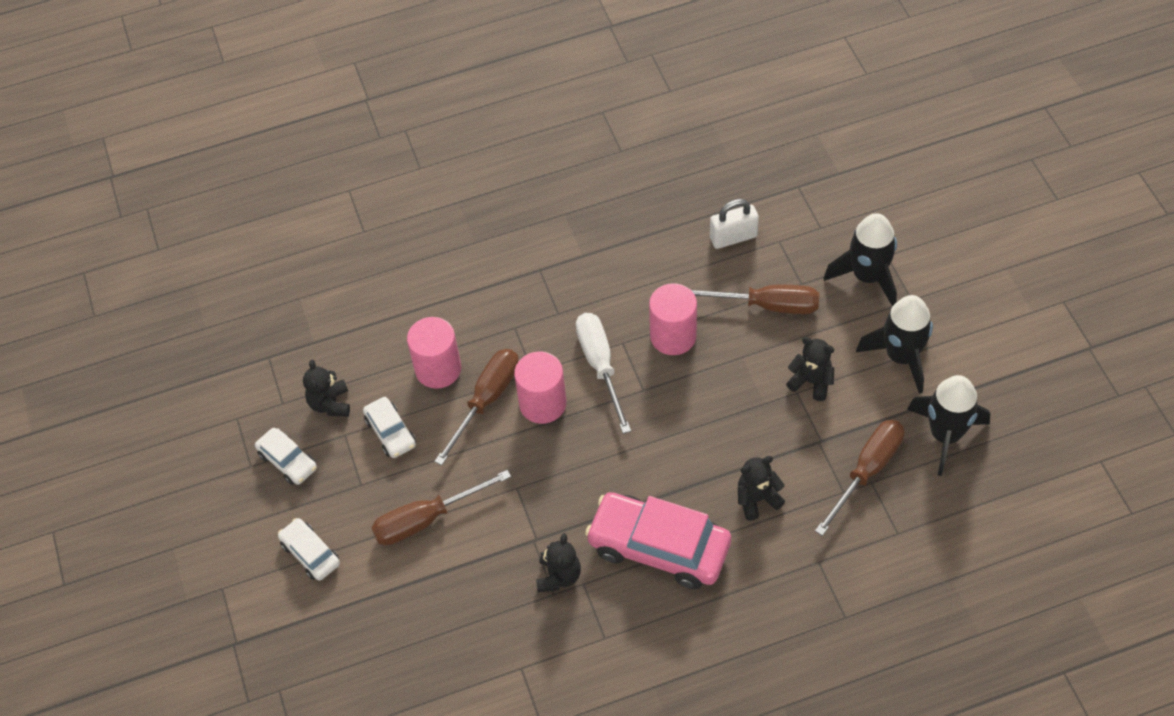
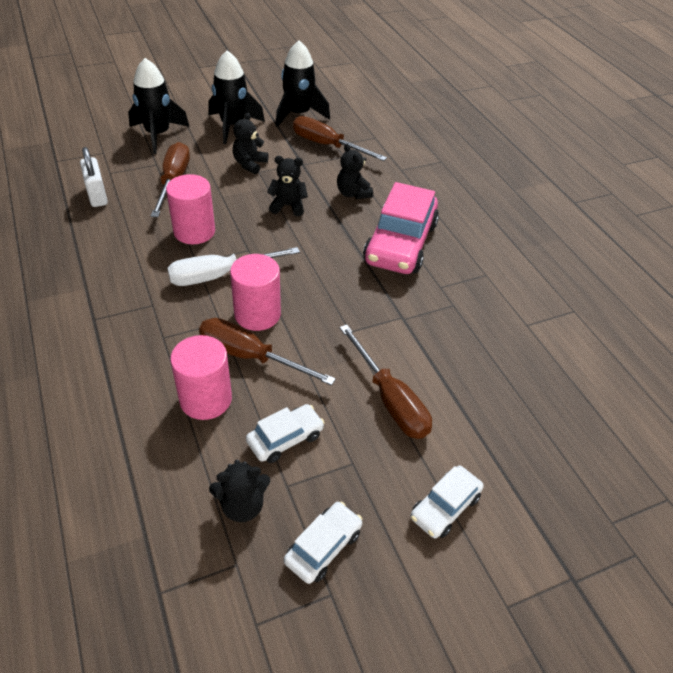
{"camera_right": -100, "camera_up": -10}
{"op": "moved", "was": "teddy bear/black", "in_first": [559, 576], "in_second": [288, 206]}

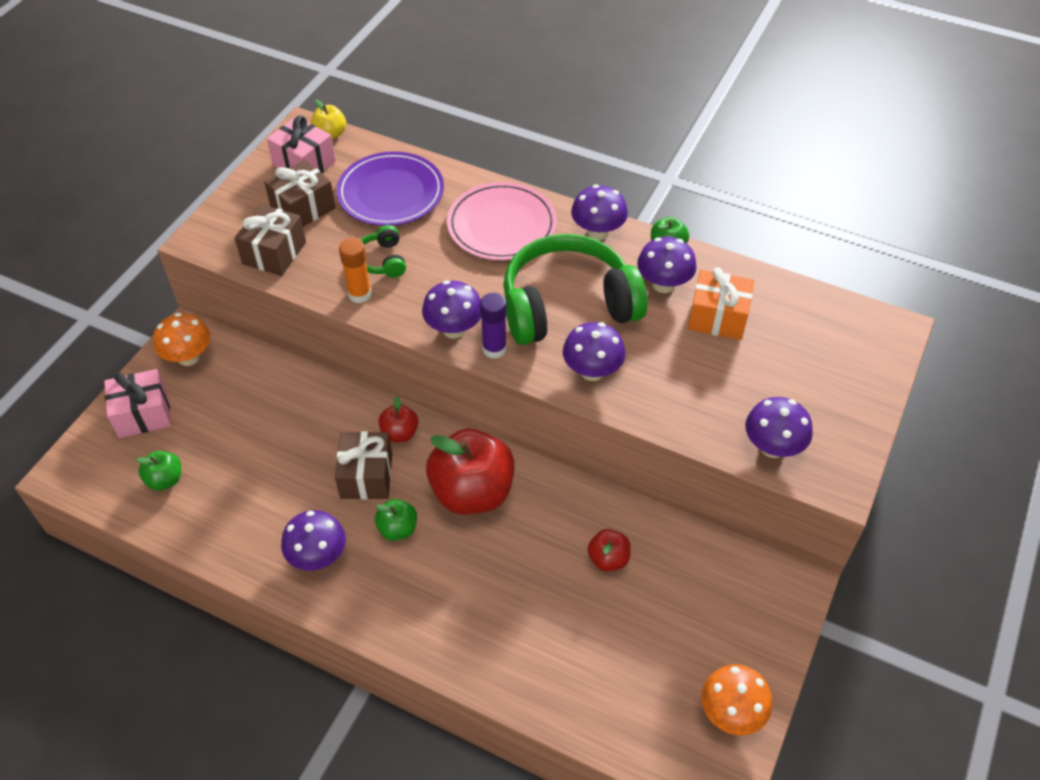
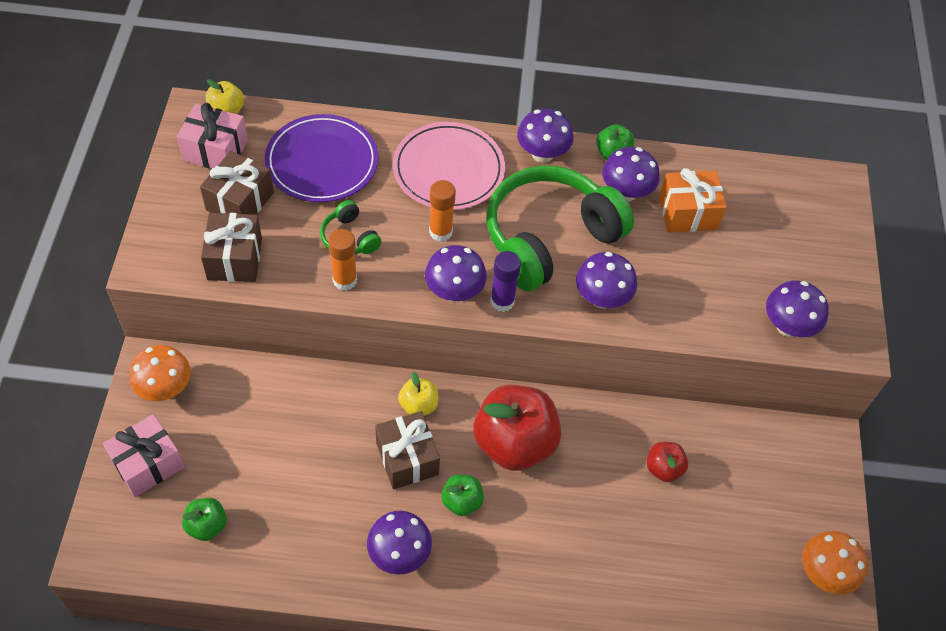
{"camera_right": -25, "camera_up": 5}
{"op": "recoloured", "was": "apple/red", "now": "apple/yellow", "in_first": [399, 433], "in_second": [418, 405]}
{"op": "added", "now": "glue stick/orange", "in_second": [440, 232]}

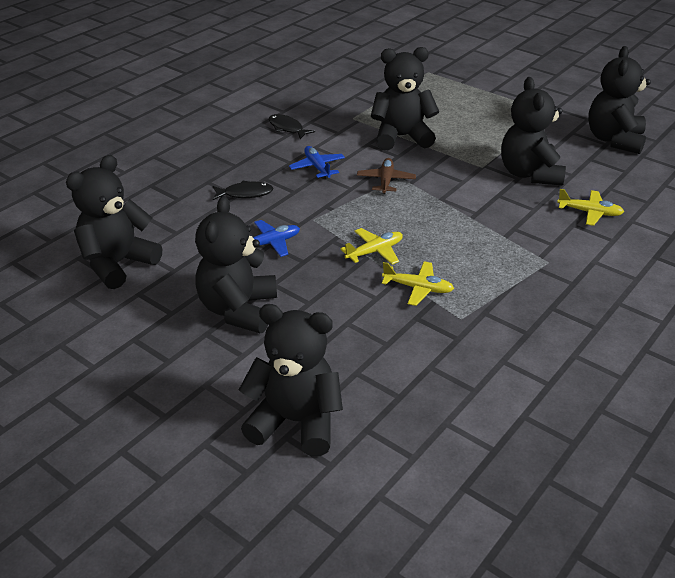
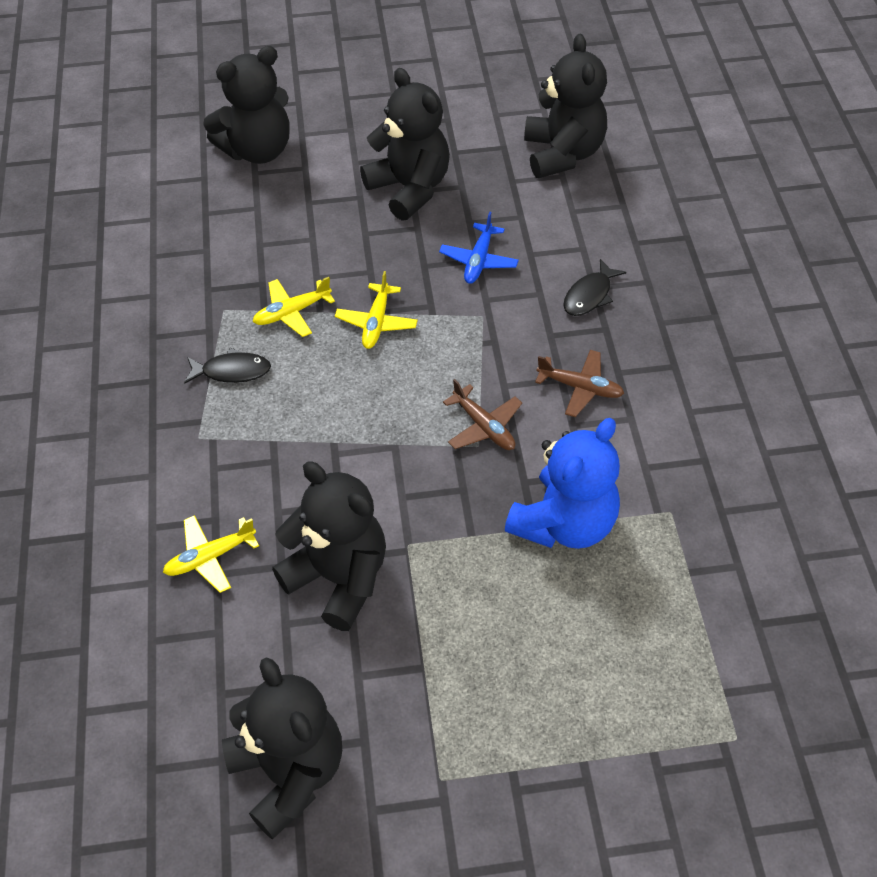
{"camera_right": 135, "camera_up": 15}
{"op": "moved", "was": "fish/black", "in_first": [287, 128], "in_second": [232, 371]}
{"op": "recoloured", "was": "teddy bear/black", "now": "teddy bear/blue", "in_first": [401, 137], "in_second": [564, 523]}
{"op": "recoloured", "was": "plane/blue", "now": "plane/brown", "in_first": [317, 167], "in_second": [580, 388]}

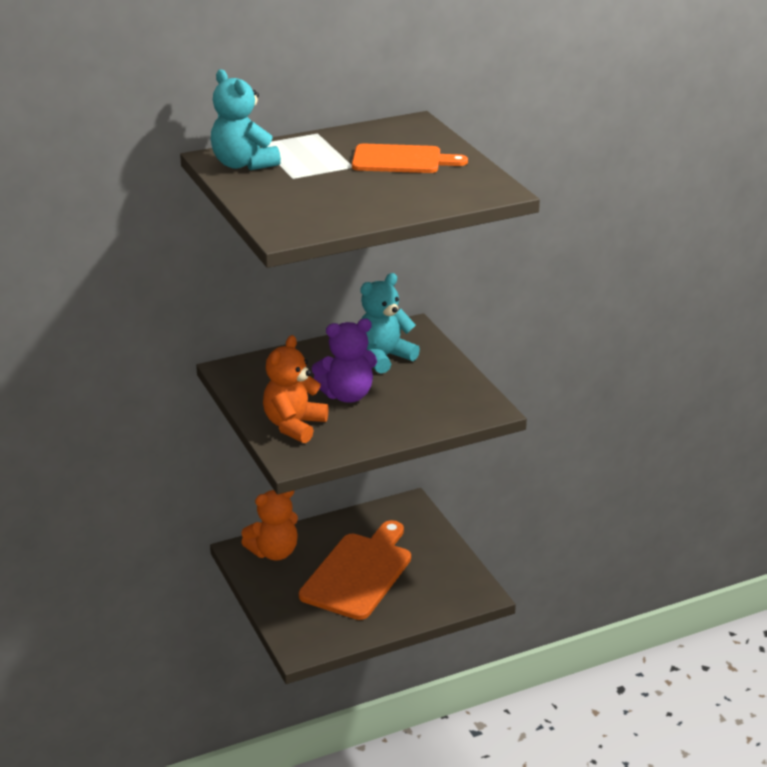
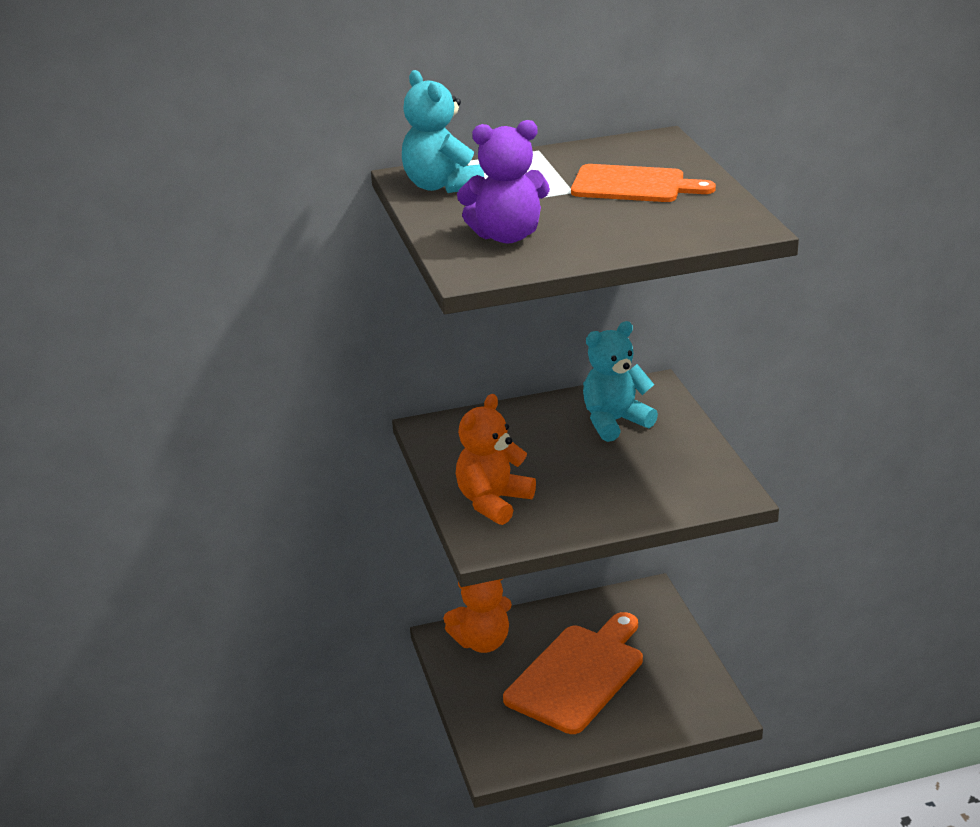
{"camera_right": 10, "camera_up": 0}
{"op": "moved", "was": "teddy bear/purple", "in_first": [347, 395], "in_second": [506, 236]}

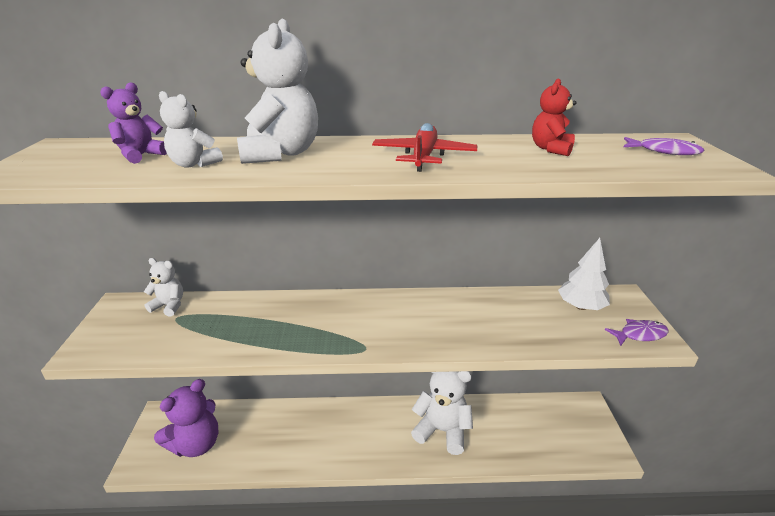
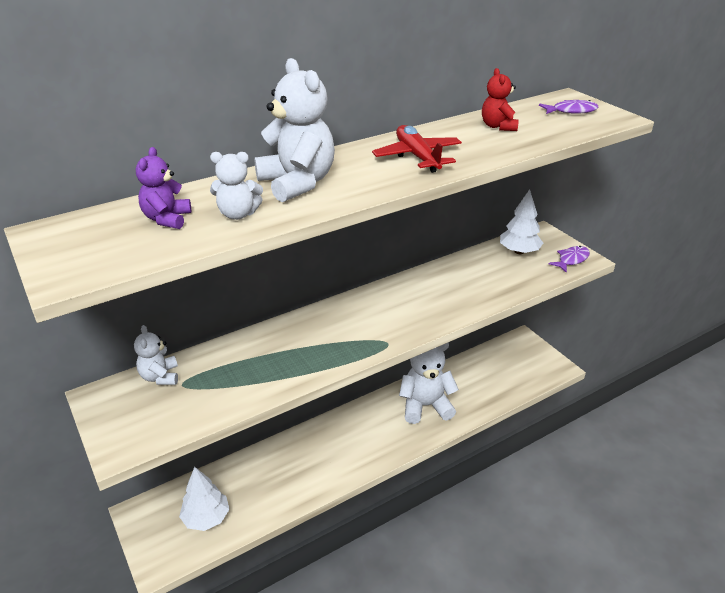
{"camera_right": -30, "camera_up": 5}
{"op": "turned", "was": "teddy bear/white", "in_first": [169, 306], "in_second": [160, 377], "clockwise": -90}
{"op": "replaced", "was": "teddy bear/purple", "now": "tree/white", "in_first": [196, 444], "in_second": [206, 518]}

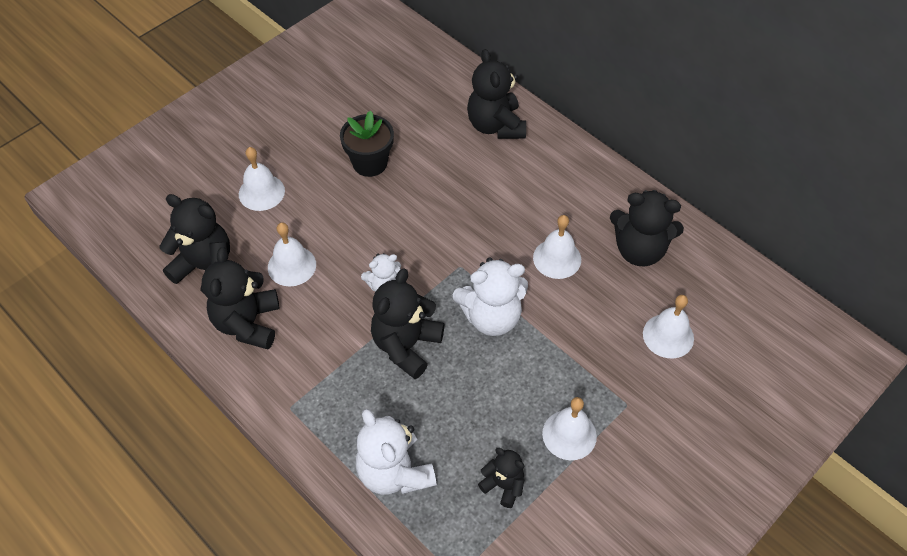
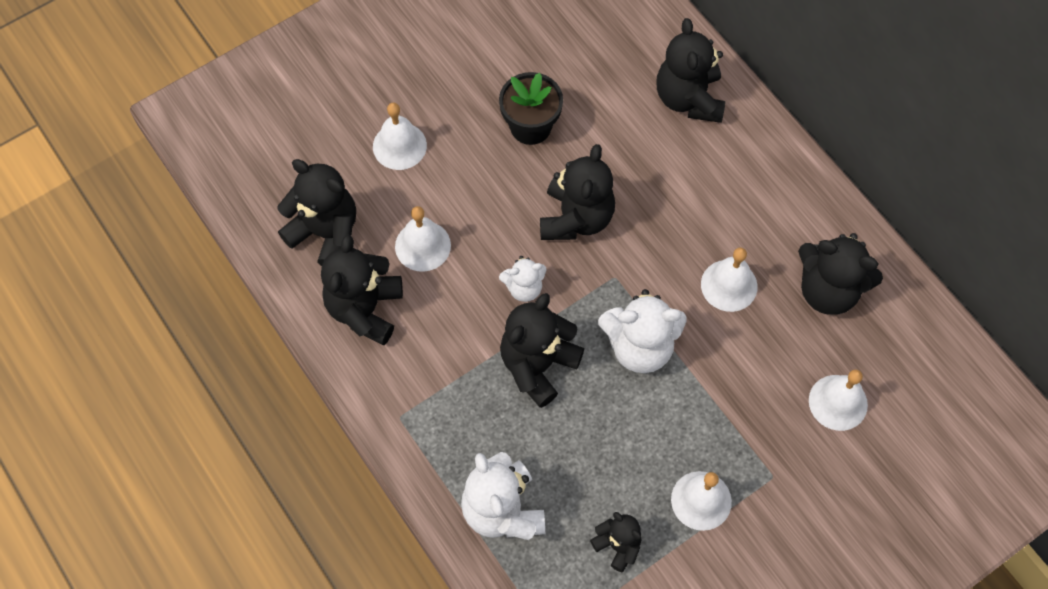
{"camera_right": 10, "camera_up": 10}
{"op": "added", "now": "teddy bear/black", "in_second": [576, 218]}

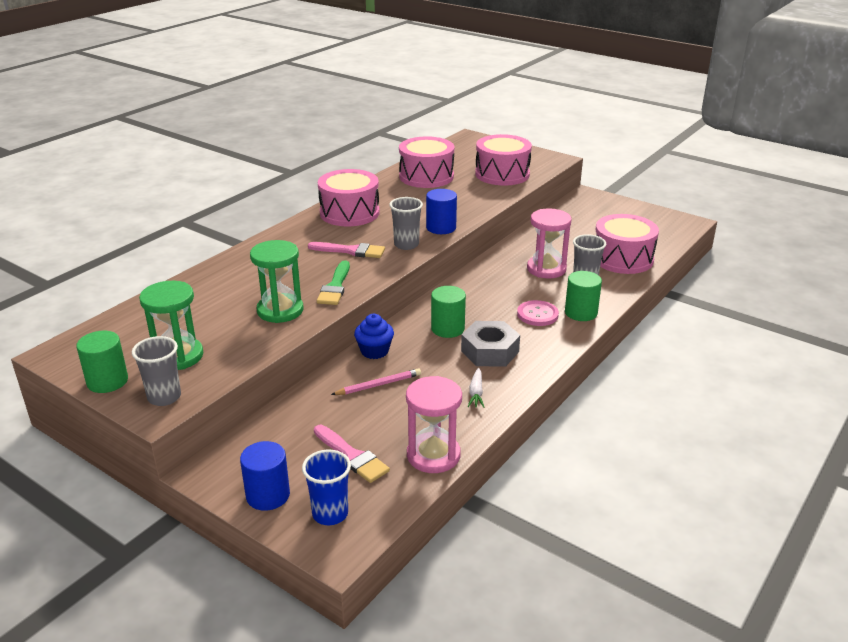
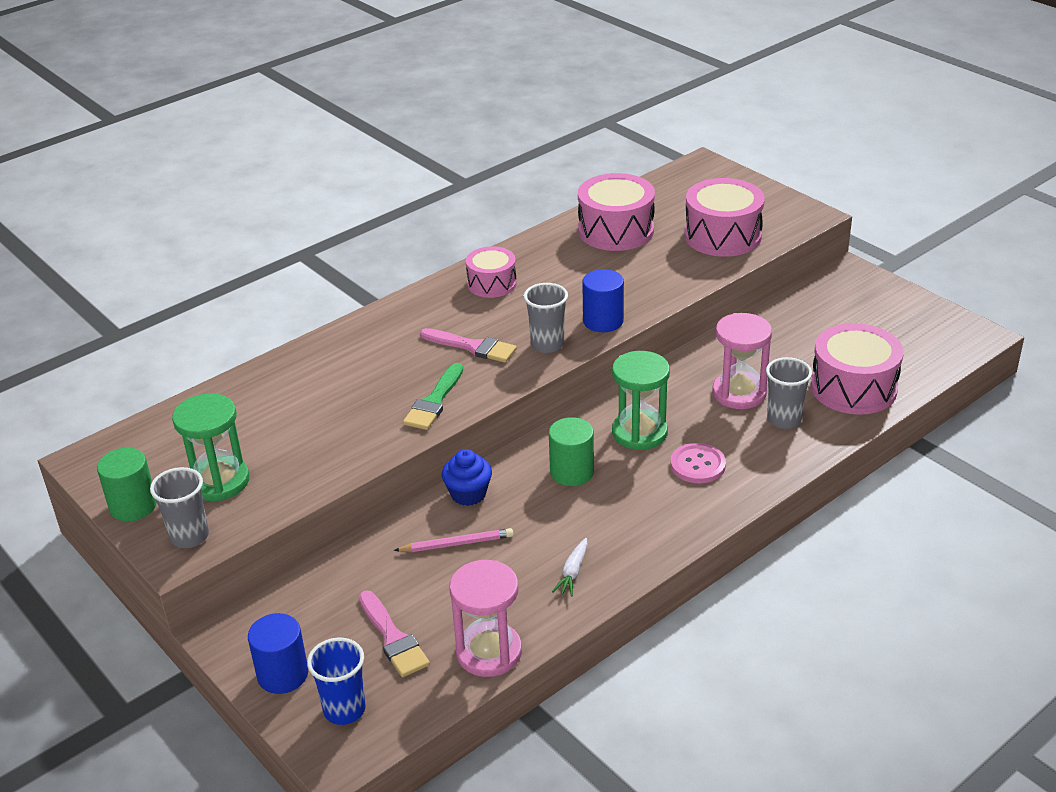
{"camera_right": 15, "camera_up": 5}
{"op": "resized", "was": "drum/pink", "in_first": [349, 213], "in_second": [492, 284], "ratio": 0.62}
{"op": "moved", "was": "hourglass/green", "in_first": [280, 310], "in_second": [639, 432]}
{"op": "removed", "was": "nut/grey", "in_first": [490, 351]}
{"op": "removed", "was": "cylinder/green", "in_first": [581, 313]}

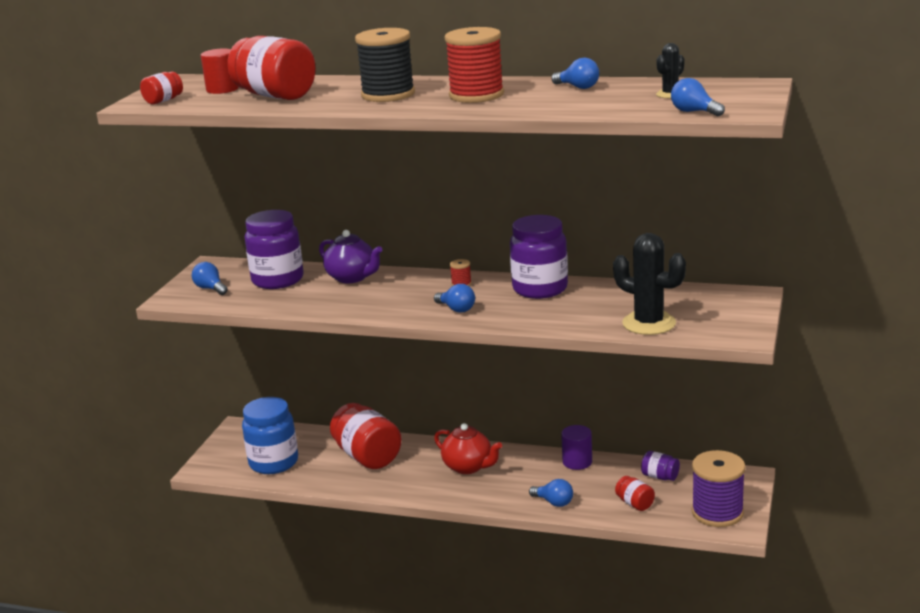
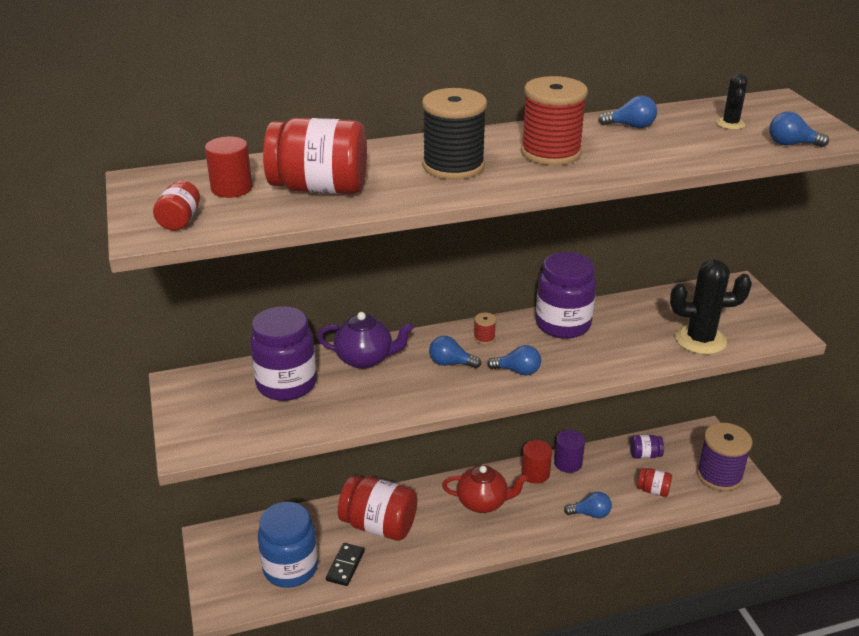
{"camera_right": -35, "camera_up": 10}
{"op": "added", "now": "domino/black", "in_second": [345, 566]}
{"op": "moved", "was": "light bulb/blue", "in_first": [210, 289], "in_second": [450, 363]}
{"op": "added", "now": "cylinder/red", "in_second": [535, 474]}

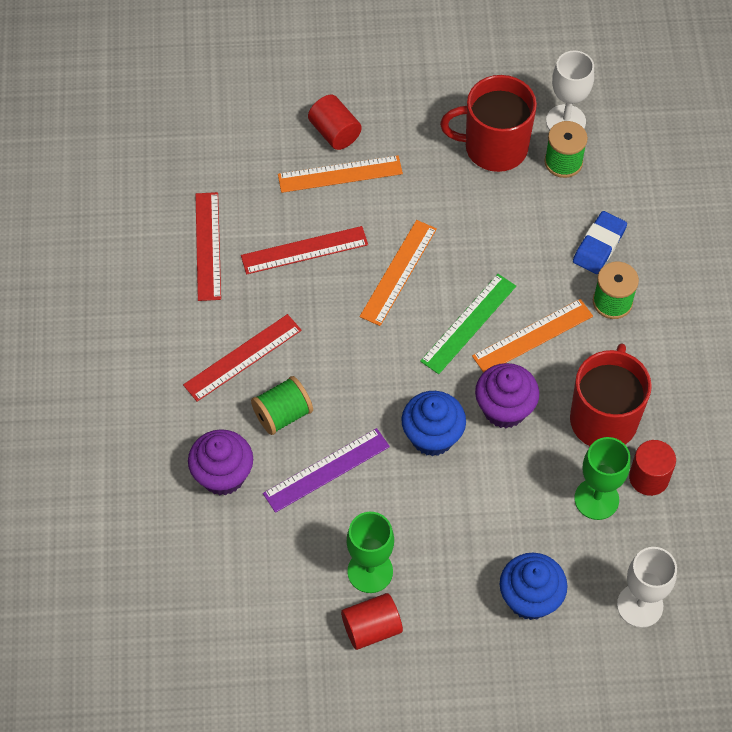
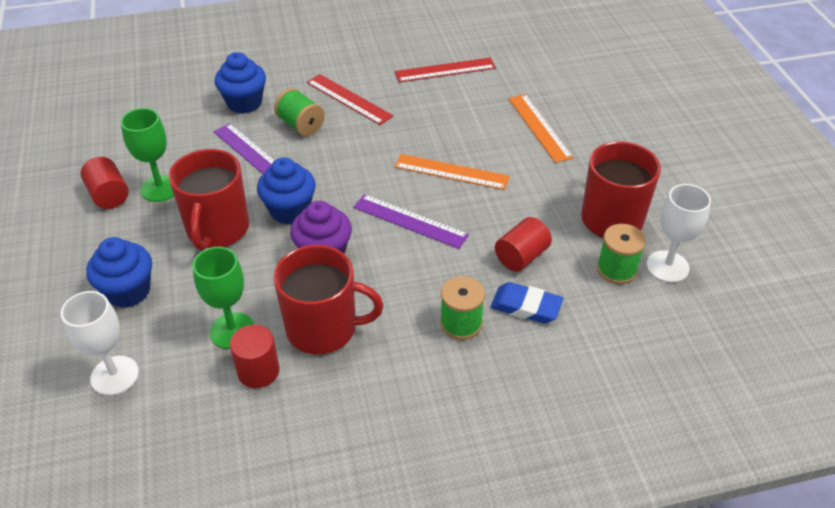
{"camera_right": 80, "camera_up": -15}
{"op": "added", "now": "mug/red", "in_second": [217, 229]}
{"op": "recoloured", "was": "cupcake/purple", "now": "cupcake/blue", "in_first": [223, 475], "in_second": [244, 103]}
{"op": "recoloured", "was": "ruler/green", "now": "ruler/purple", "in_first": [468, 323], "in_second": [410, 221]}
{"op": "moved", "was": "cylinder/red", "in_first": [334, 132], "in_second": [521, 256]}
{"op": "removed", "was": "ruler/red", "in_first": [304, 250]}
{"op": "removed", "was": "ruler/orange", "in_first": [533, 336]}

